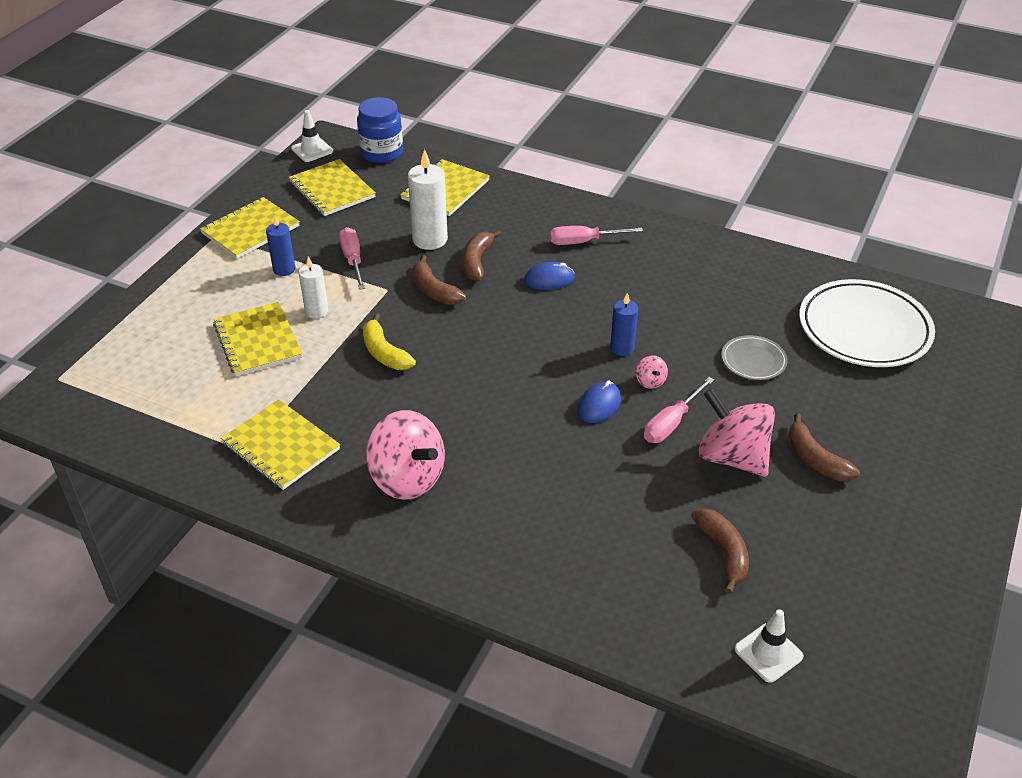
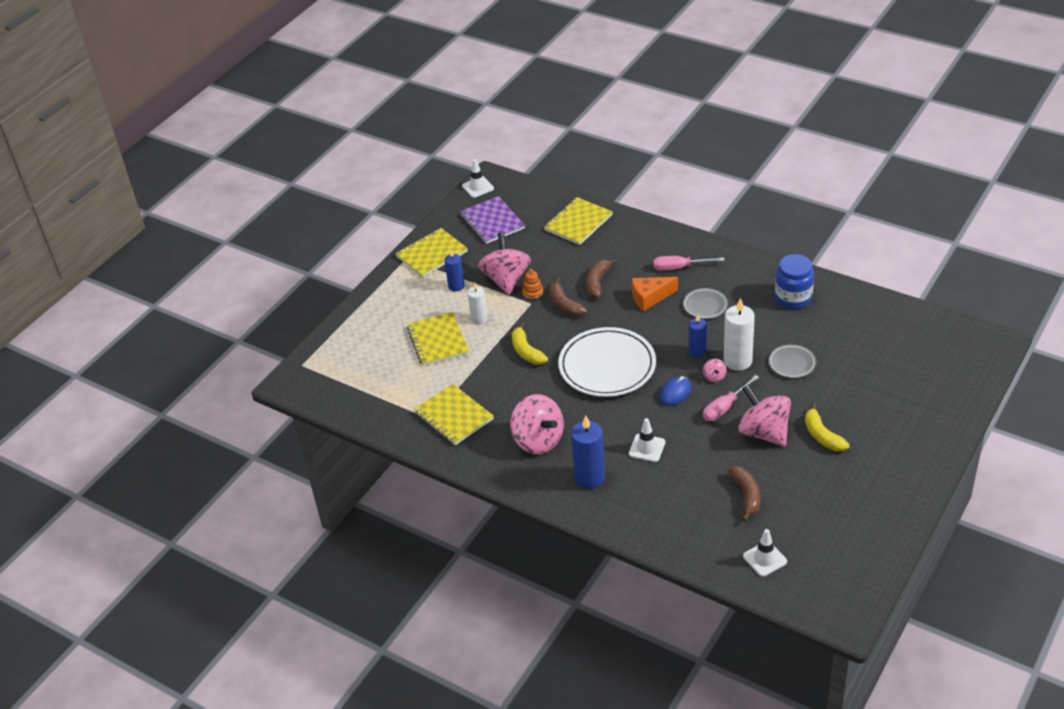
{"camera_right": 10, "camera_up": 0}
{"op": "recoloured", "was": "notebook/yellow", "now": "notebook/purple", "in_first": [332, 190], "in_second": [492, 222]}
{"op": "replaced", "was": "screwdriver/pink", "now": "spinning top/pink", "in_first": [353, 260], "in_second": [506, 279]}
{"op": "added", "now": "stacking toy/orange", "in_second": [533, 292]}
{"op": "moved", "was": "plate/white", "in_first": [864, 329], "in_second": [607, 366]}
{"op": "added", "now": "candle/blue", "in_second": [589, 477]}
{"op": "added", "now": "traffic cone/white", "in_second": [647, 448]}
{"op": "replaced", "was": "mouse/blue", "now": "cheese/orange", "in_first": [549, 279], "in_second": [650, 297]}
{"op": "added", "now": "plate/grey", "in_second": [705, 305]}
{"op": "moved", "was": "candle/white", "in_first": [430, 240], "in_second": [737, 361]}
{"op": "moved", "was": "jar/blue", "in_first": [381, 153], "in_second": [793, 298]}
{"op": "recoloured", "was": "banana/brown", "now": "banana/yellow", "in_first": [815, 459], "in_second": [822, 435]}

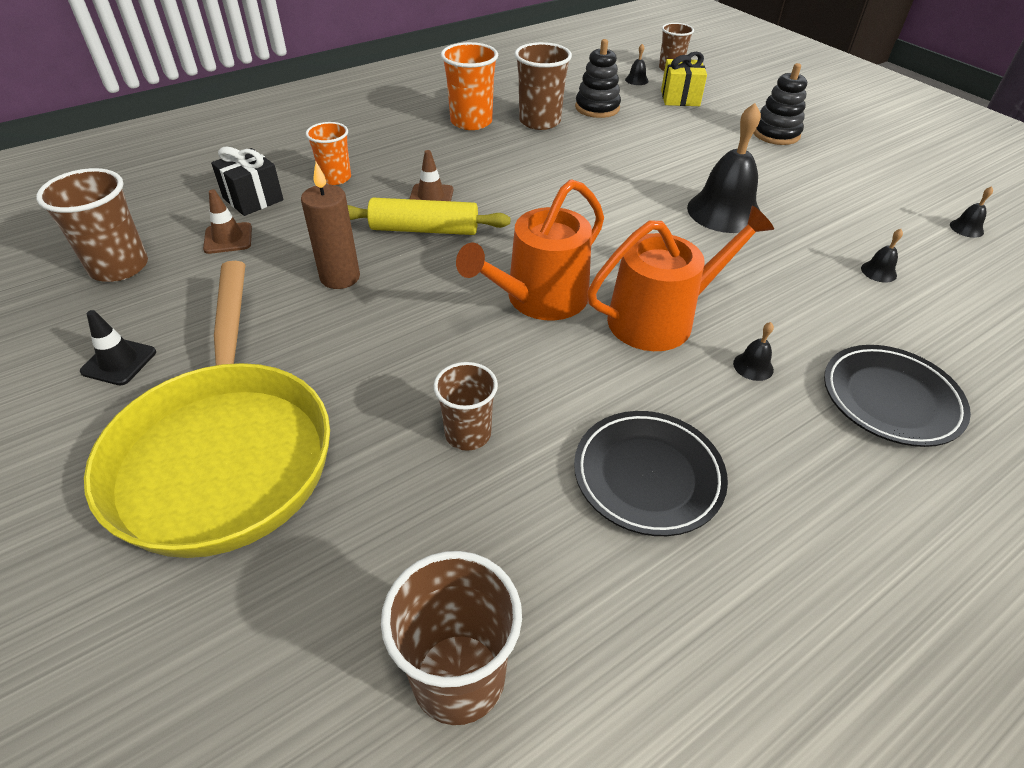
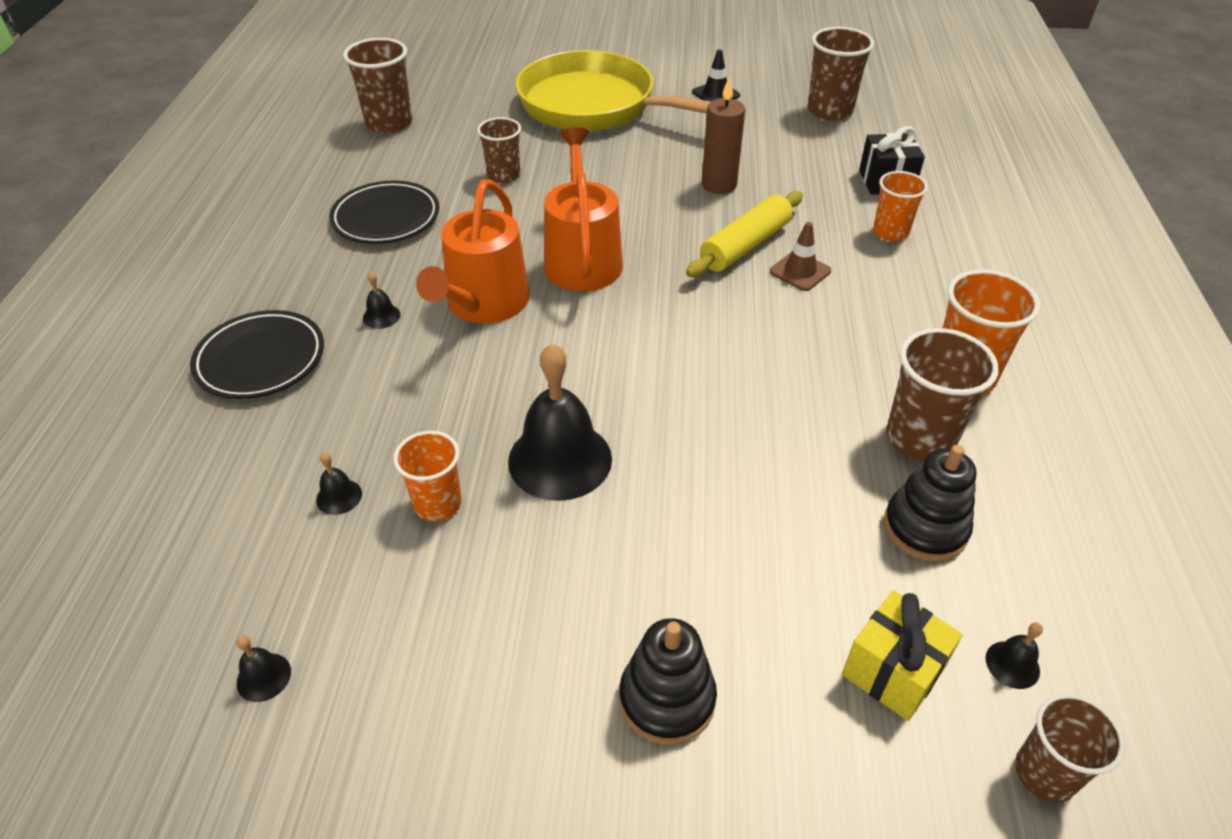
{"camera_right": 130, "camera_up": 0}
{"op": "added", "now": "cup/orange", "in_second": [437, 504]}
{"op": "removed", "was": "traffic cone/brown", "in_first": [228, 238]}

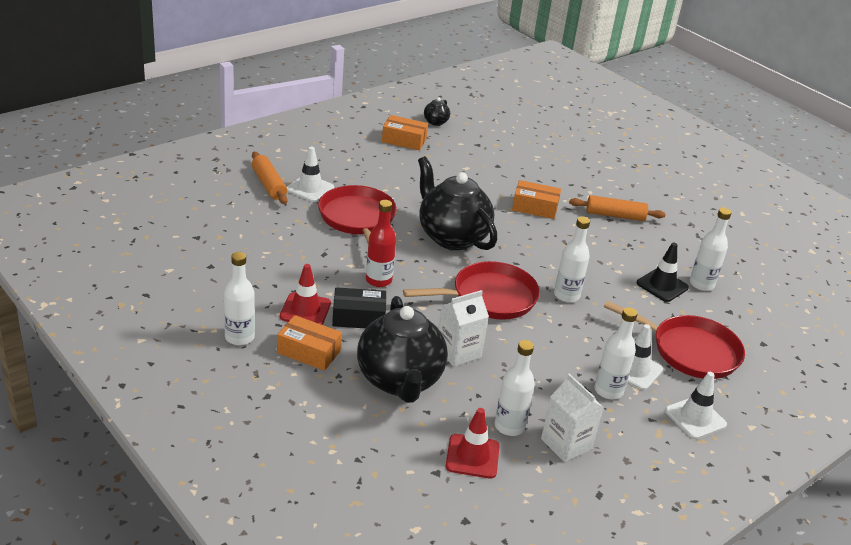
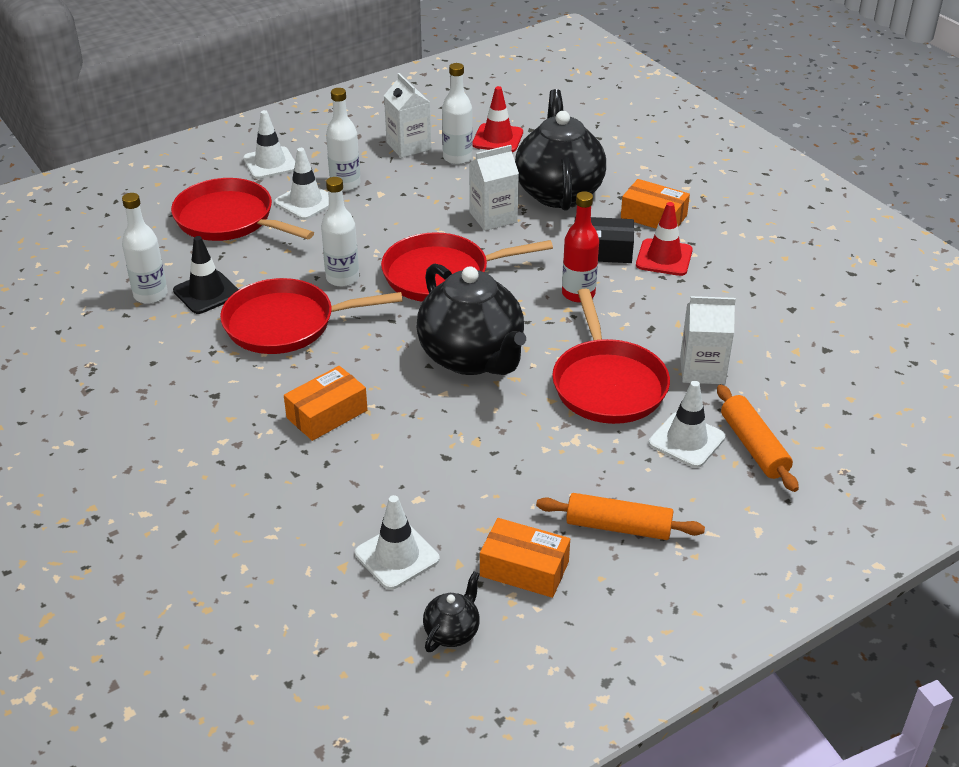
{"camera_right": -170, "camera_up": 5}
{"op": "added", "now": "pan/red", "in_second": [285, 324]}
{"op": "turned", "was": "box/orange", "in_first": [535, 207], "in_second": [327, 414], "clockwise": -60}
{"op": "added", "now": "traffic cone/white", "in_second": [397, 556]}
{"op": "moved", "was": "rolling pin/orange", "in_first": [615, 215], "in_second": [618, 527]}
{"op": "added", "now": "carton/white", "in_second": [702, 370]}
{"op": "removed", "was": "bottle/white", "in_first": [239, 337]}

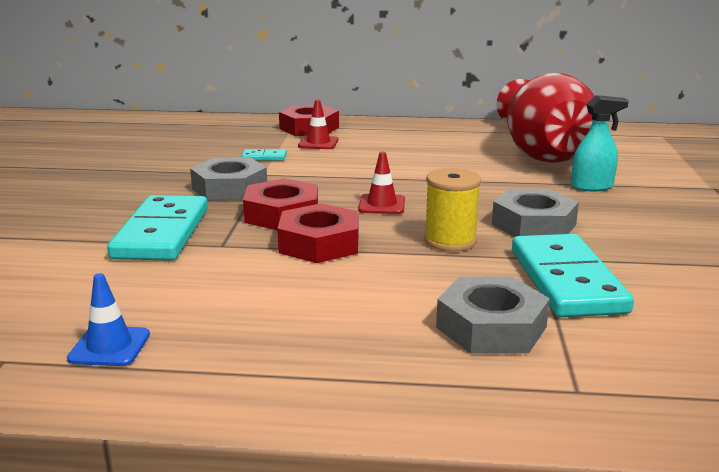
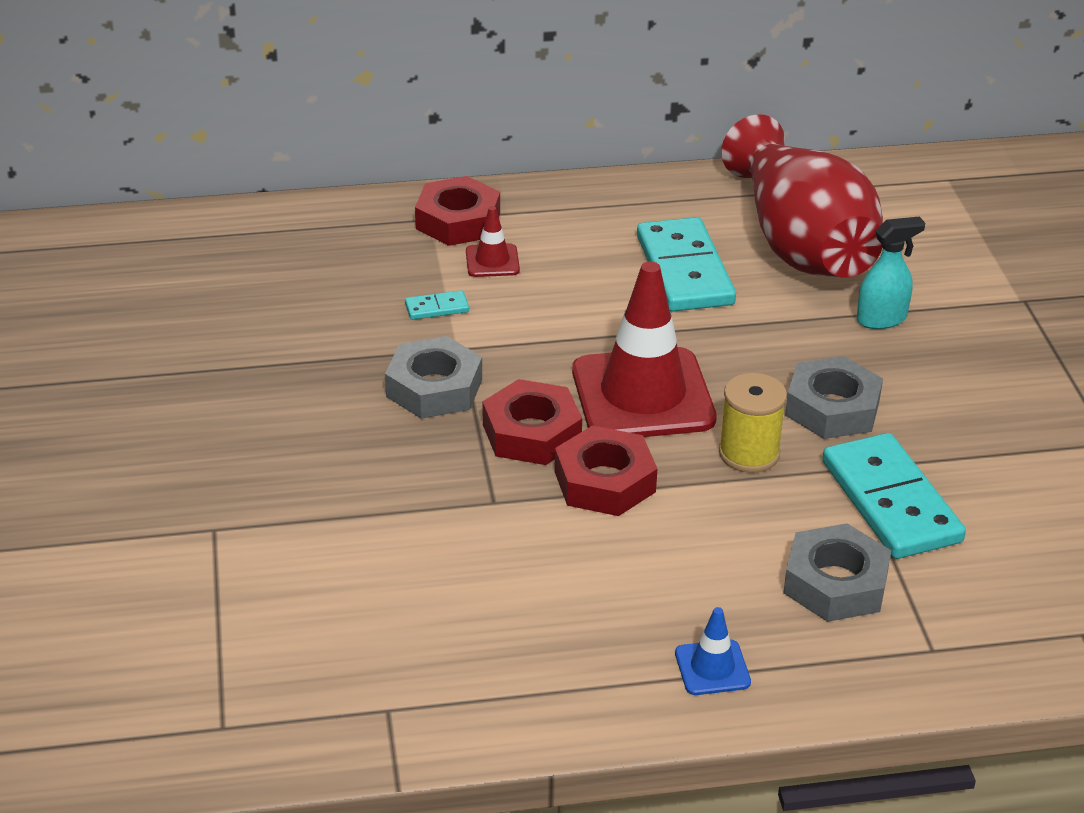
{"camera_right": -15, "camera_up": 15}
{"op": "resized", "was": "traffic cone/red", "in_first": [382, 205], "in_second": [643, 395], "ratio": 2.27}
{"op": "moved", "was": "domino/turquoise", "in_first": [161, 233], "in_second": [684, 270]}
{"op": "moved", "was": "traffic cone/blue", "in_first": [109, 347], "in_second": [712, 668]}

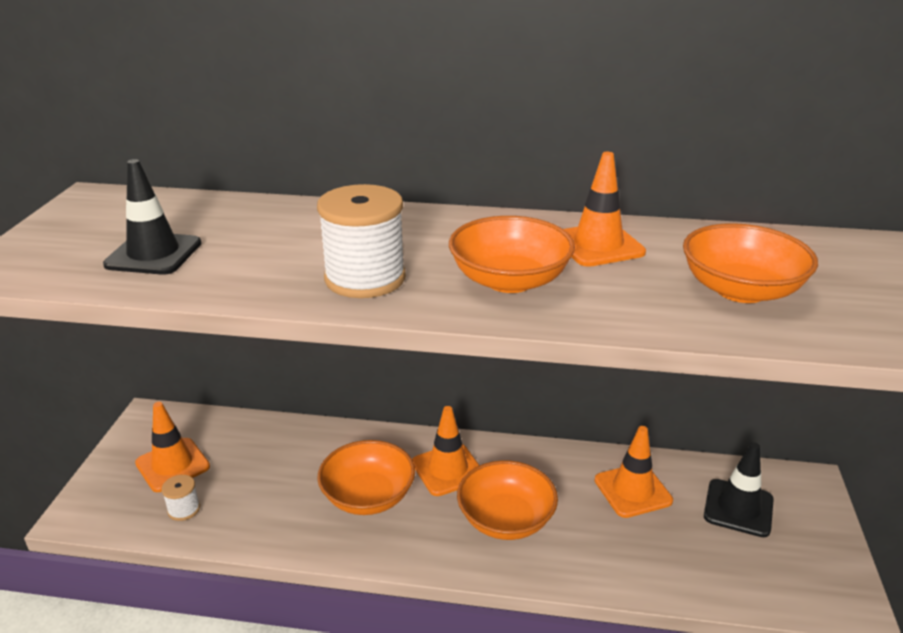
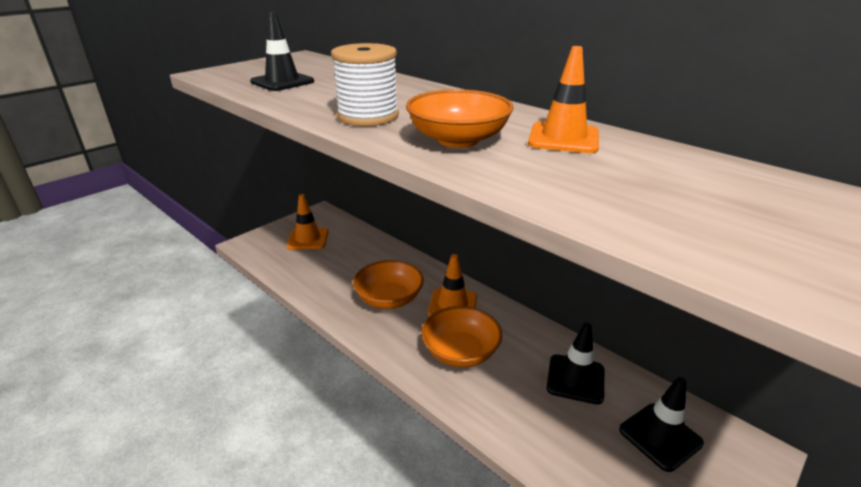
{"camera_right": 35, "camera_up": 0}
{"op": "recoloured", "was": "traffic cone/orange", "now": "traffic cone/black", "in_first": [633, 490], "in_second": [575, 379]}
{"op": "removed", "was": "spool/white", "in_first": [184, 509]}
{"op": "removed", "was": "bowl/orange", "in_first": [740, 290]}

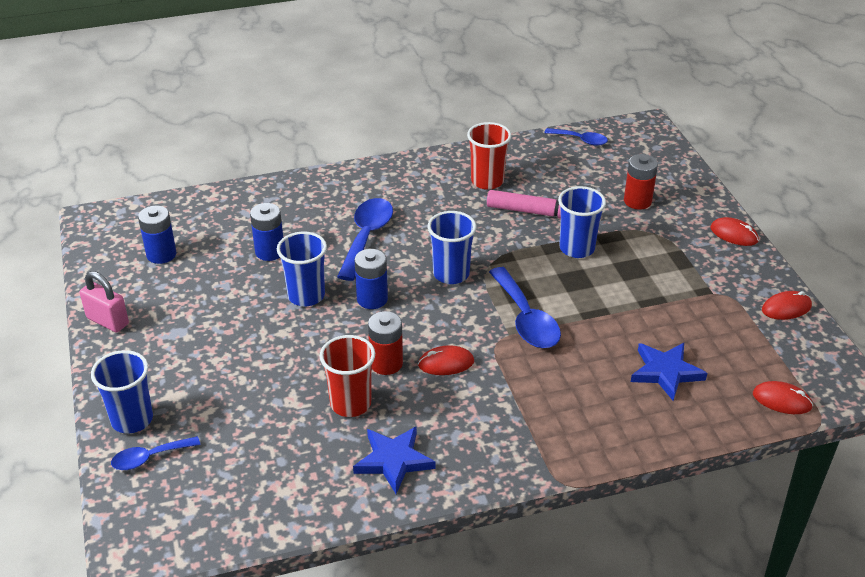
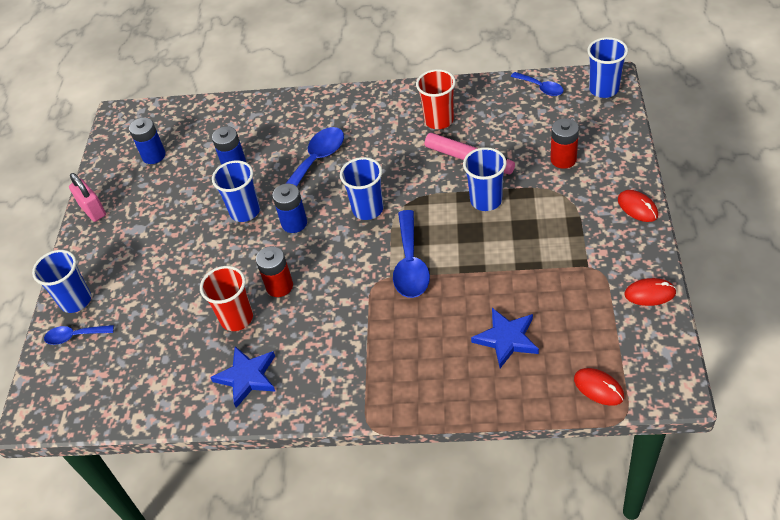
{"camera_right": 25, "camera_up": 10}
{"op": "added", "now": "cup/blue", "in_second": [603, 89]}
{"op": "removed", "was": "mouse/red", "in_first": [446, 363]}

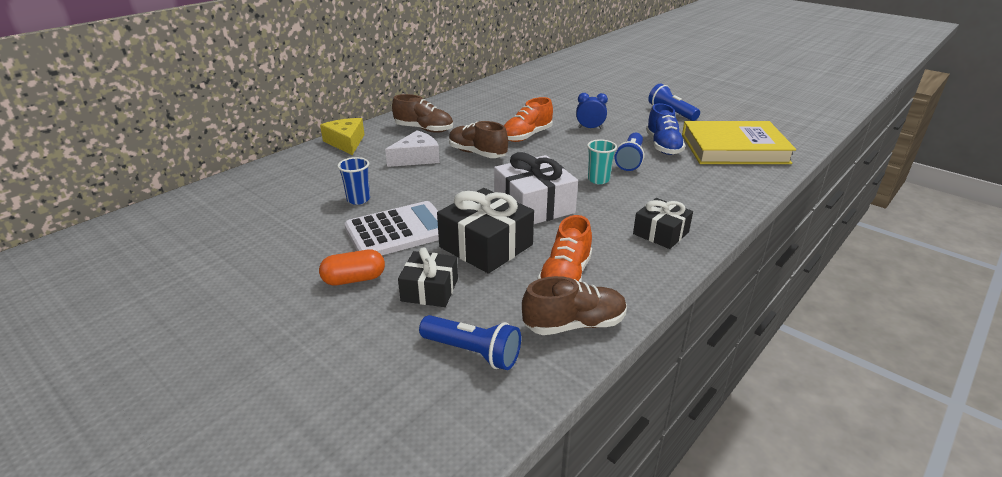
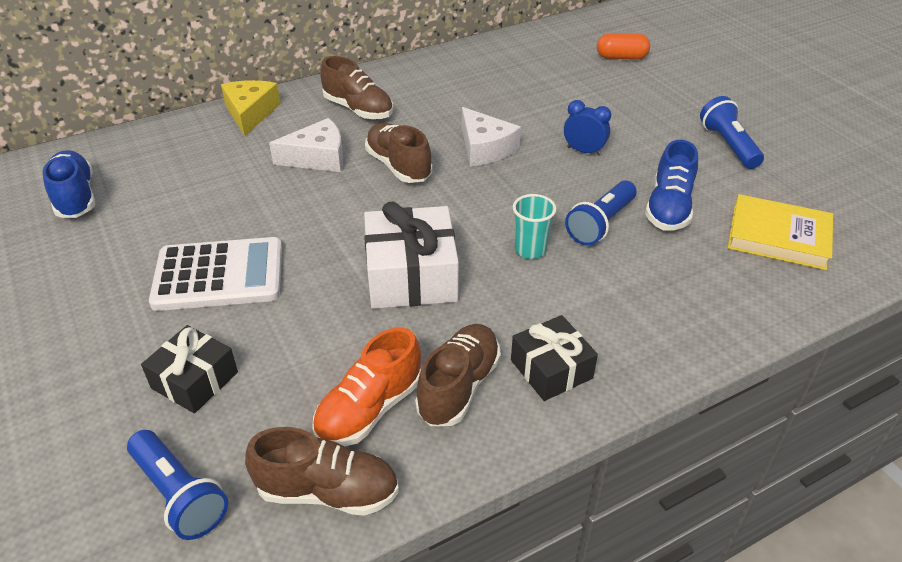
{"camera_right": 20, "camera_up": 10}
{"op": "added", "now": "shoe/blue", "in_second": [75, 197]}
{"op": "added", "now": "shoe/brown", "in_second": [459, 386]}
{"op": "replaced", "was": "shoe/orange", "now": "cheese/white", "in_first": [527, 136], "in_second": [485, 148]}
{"op": "moved", "was": "capsule/orange", "in_first": [354, 279], "in_second": [621, 57]}
{"op": "resized", "was": "book/yellow", "in_first": [734, 148], "in_second": [778, 236], "ratio": 0.66}
{"op": "removed", "was": "cup/blue", "in_first": [358, 199]}
{"op": "removed", "was": "gift/black", "in_first": [486, 246]}

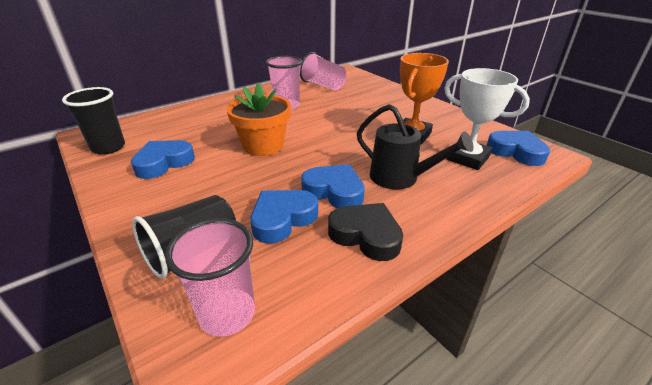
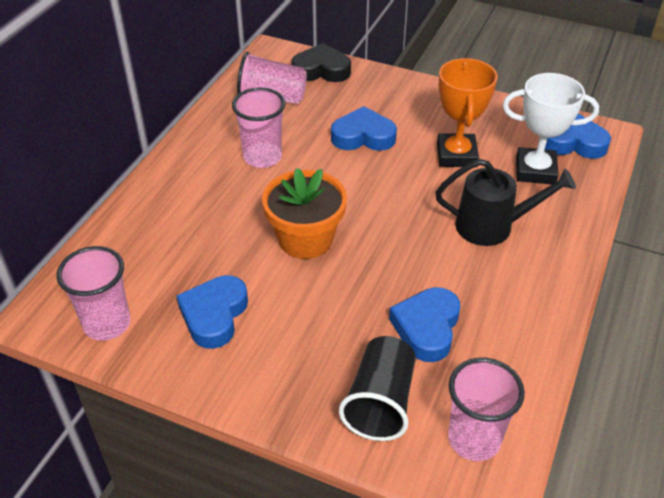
{"camera_right": -30, "camera_up": 10}
{"op": "recoloured", "was": "cup/black", "now": "cup/pink", "in_first": [108, 147], "in_second": [107, 324]}
{"op": "moved", "was": "heart/black", "in_first": [366, 235], "in_second": [321, 70]}
{"op": "moved", "was": "heart/blue", "in_first": [334, 191], "in_second": [363, 136]}

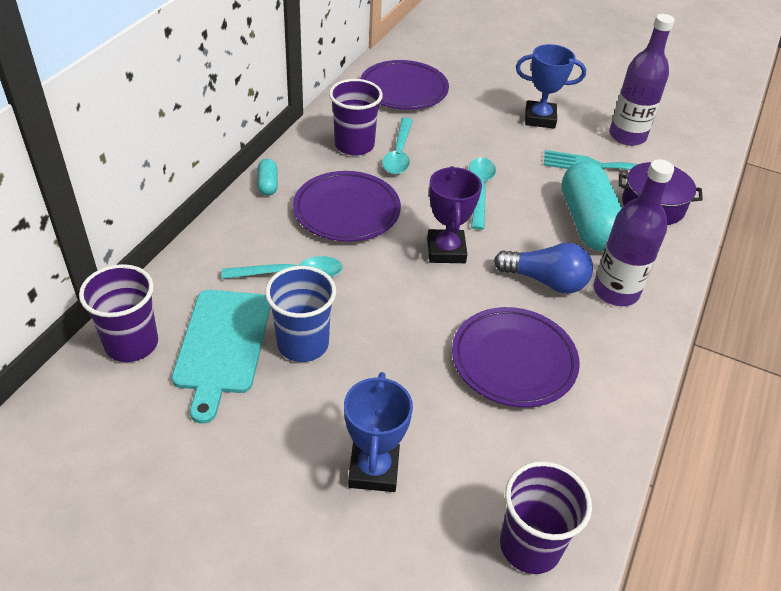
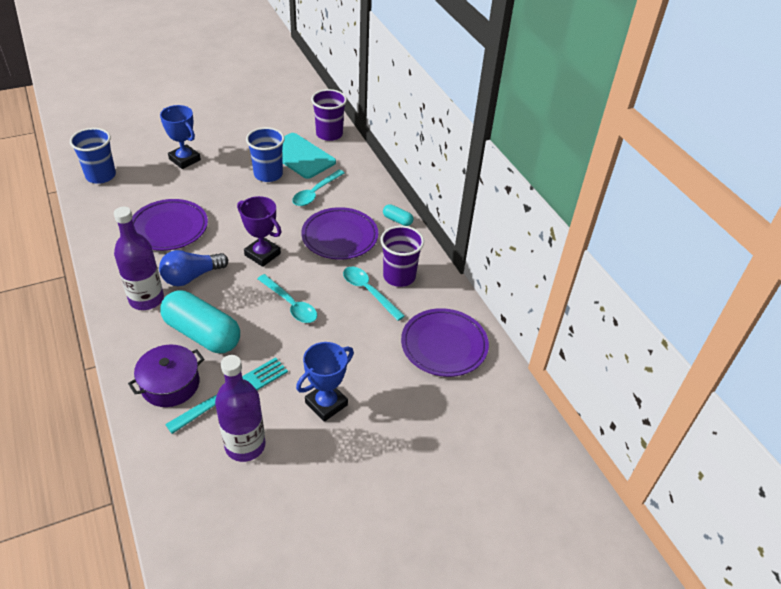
{"camera_right": 130, "camera_up": 0}
{"op": "recoloured", "was": "cup/purple", "now": "cup/blue", "in_first": [530, 546], "in_second": [101, 176]}

